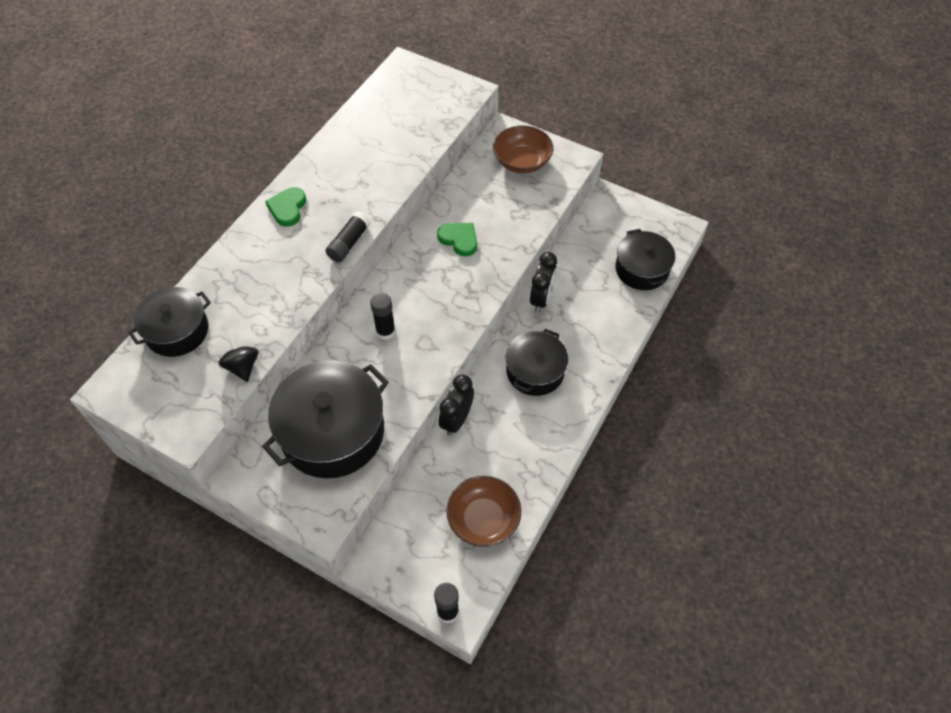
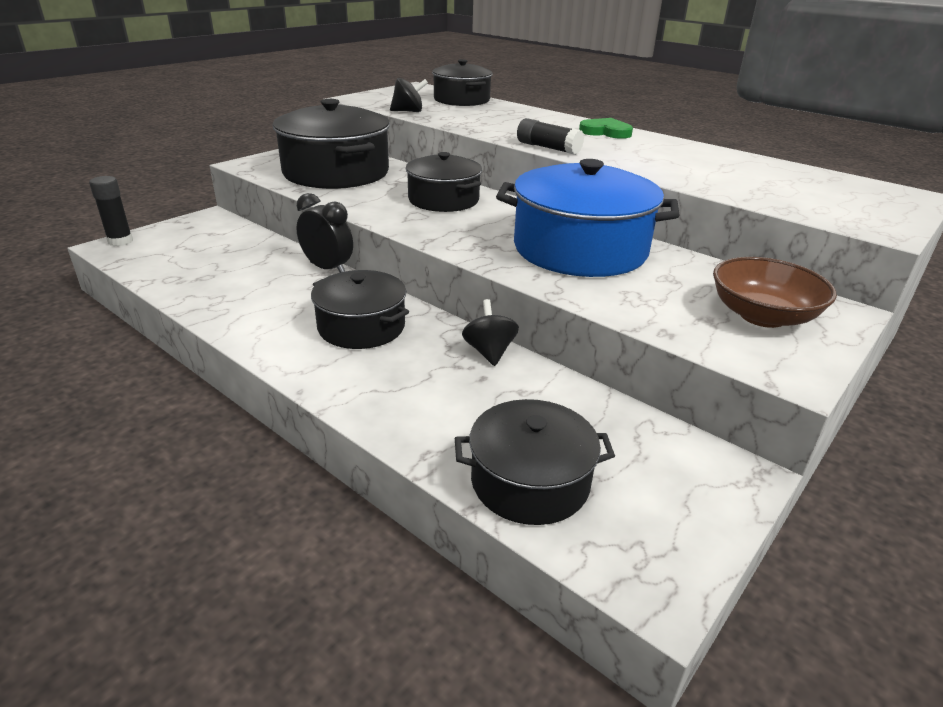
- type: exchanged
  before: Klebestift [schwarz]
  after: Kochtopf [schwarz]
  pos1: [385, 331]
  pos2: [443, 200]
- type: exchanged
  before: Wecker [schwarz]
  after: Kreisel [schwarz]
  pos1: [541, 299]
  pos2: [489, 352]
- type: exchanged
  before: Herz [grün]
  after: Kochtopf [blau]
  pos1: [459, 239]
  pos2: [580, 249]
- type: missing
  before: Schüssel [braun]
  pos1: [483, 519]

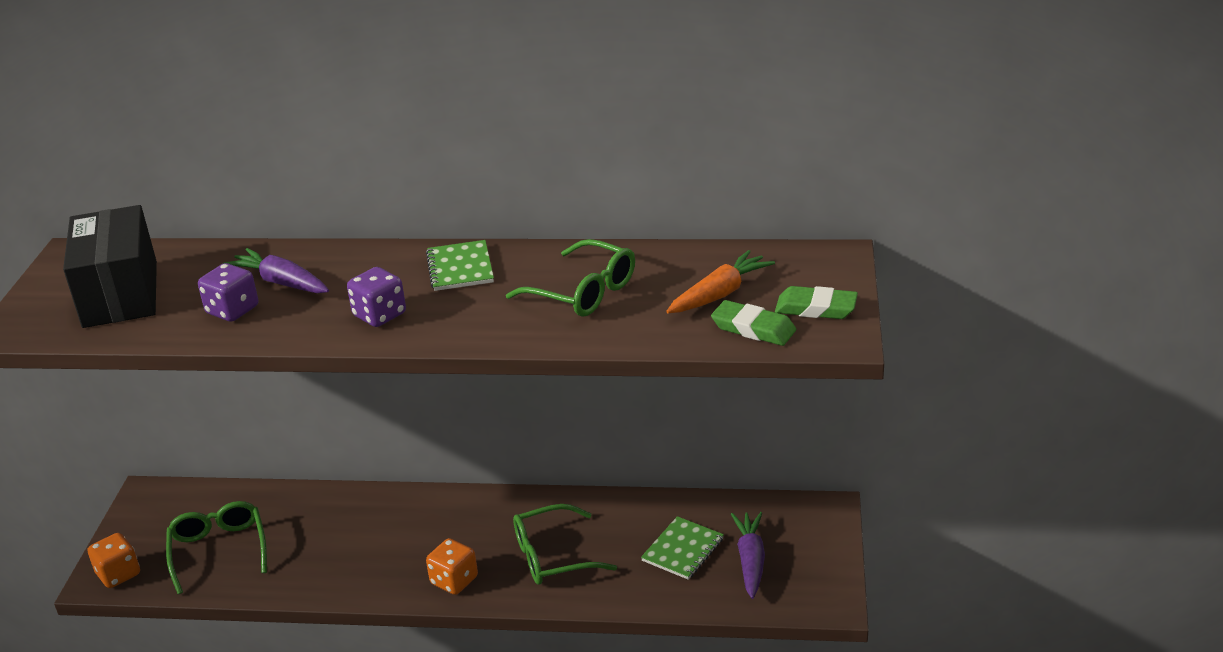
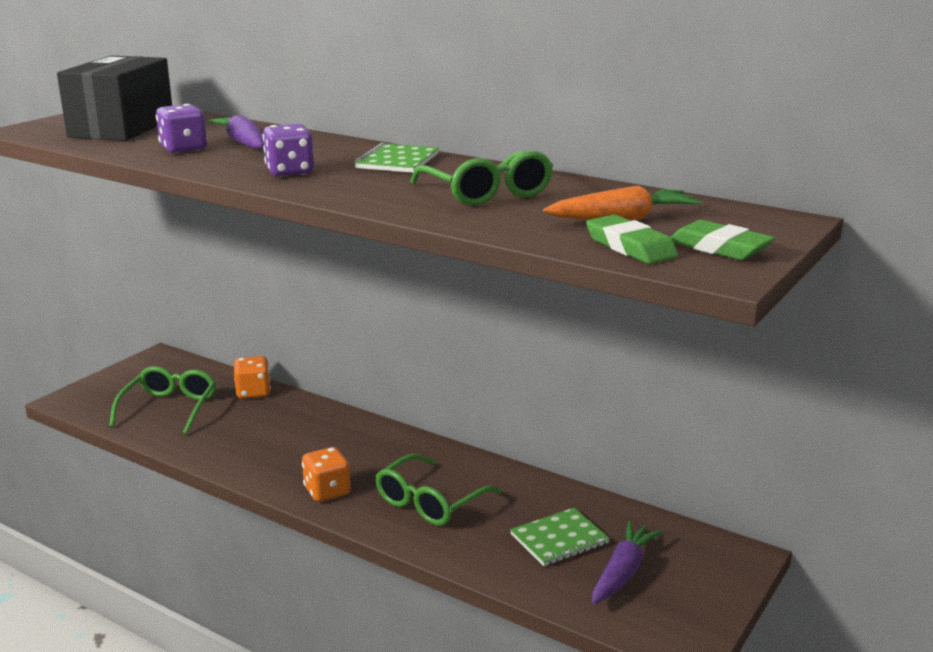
- type: relocated
  before: Spielwürfel [orange]
  pos1: [118, 574]
  pos2: [253, 392]
- type: spun
  before: Brille [grün]
  pos1: [552, 556]
  pos2: [430, 502]
  turn: -60

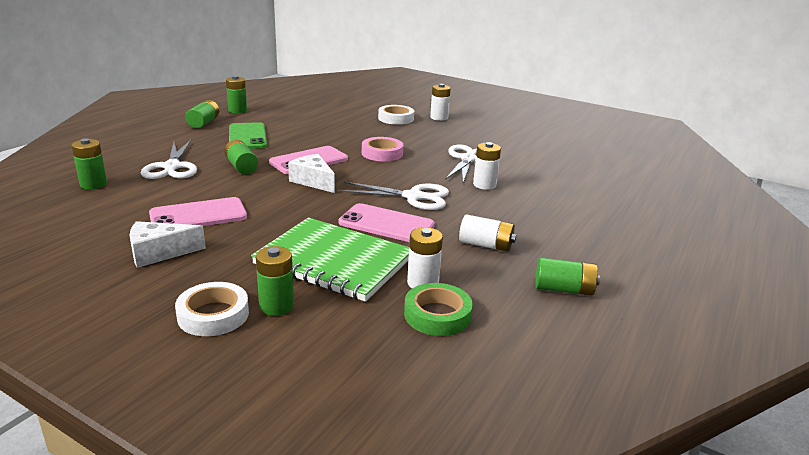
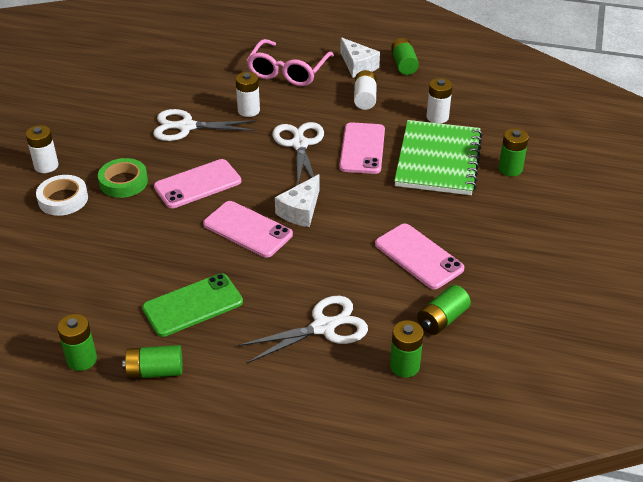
- type: relocated
  before: Klebeband [grün]
  pos1: [437, 315]
  pos2: [123, 182]
- type: exchanged
  before: Klebeband [rosa]
  after: Handy [rosa]
  pos1: [382, 153]
  pos2: [197, 184]
- type: appeared
  after: Brille [rosa]
  pos2: [287, 72]
- type: relocated
  before: Käse [weiß]
  pos1: [159, 253]
  pos2: [357, 66]
- type: relocated
  before: Batterie [grün]
  pos1: [241, 167]
  pos2: [442, 319]
- type: missing
  before: Klebeband [weiß]
  pos1: [213, 315]

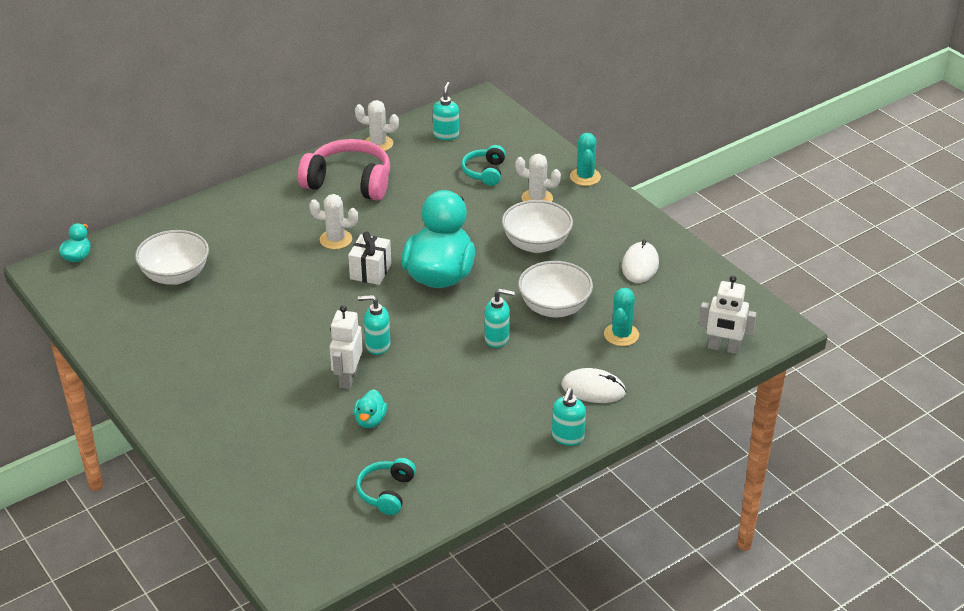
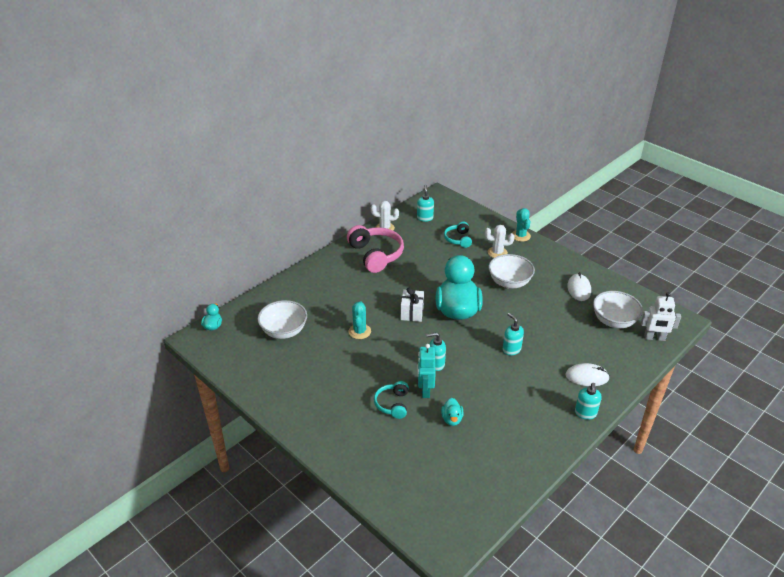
- type: spun
  before: Kopfhörer [rosa]
  pos1: [349, 182]
  pos2: [376, 255]
  turn: 60
- type: relocated
  before: Kaktus [türkis]
  pos1: [621, 335]
  pos2: [359, 331]
- type: relocated
  before: Kopfhörer [türkis]
  pos1: [386, 492]
  pos2: [393, 404]
- type: colour
  before: Roboter [weiß]
  after: Roboter [türkis]
  pos1: [348, 378]
  pos2: [425, 390]
- type: spun
  before: Seifenspender [türkis]
  pos1: [497, 339]
  pos2: [511, 349]
  turn: -120
- type: relocated
  before: Schüssel [weiß]
  pos1: [554, 307]
  pos2: [614, 321]
- type: missing
  before: Kaktus [weiß]
  pos1: [336, 239]

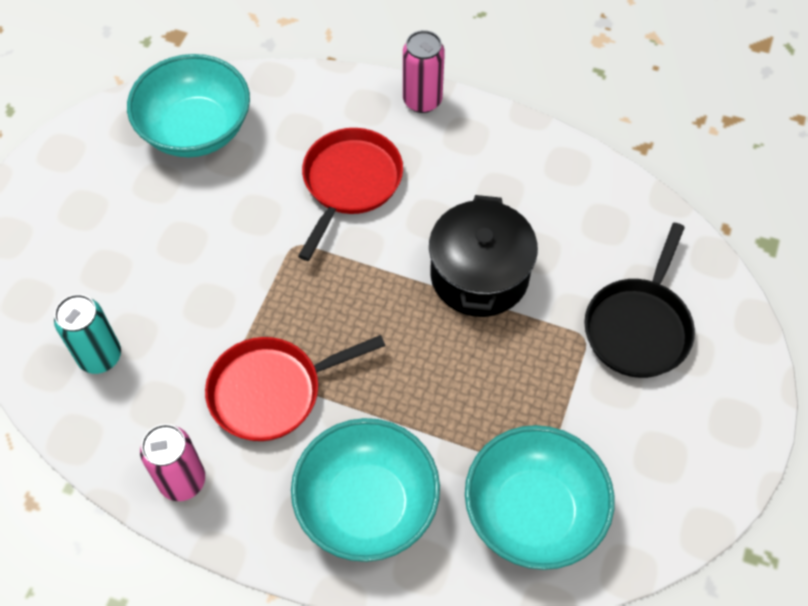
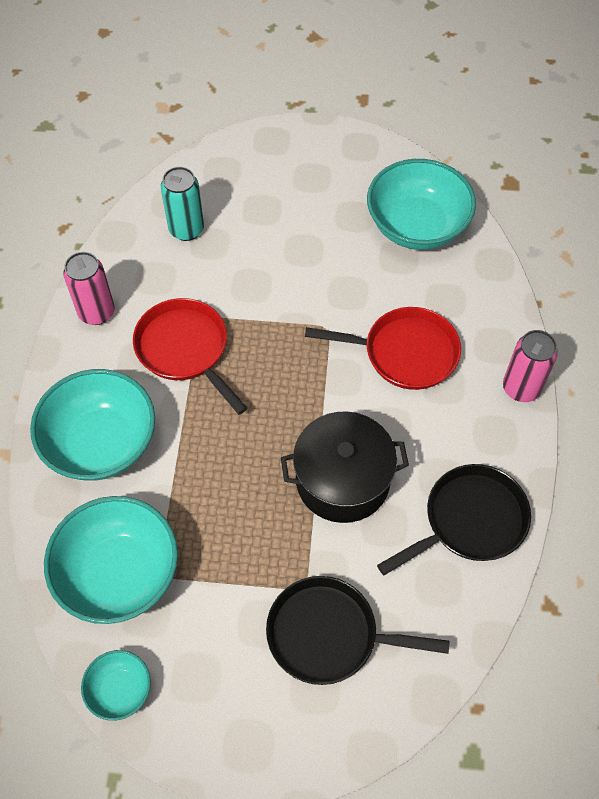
- type: appeared
  after: Schüssel [türkis]
  pos2: [120, 690]
- type: appeared
  after: Pfanne [schwarz]
  pos2: [470, 521]

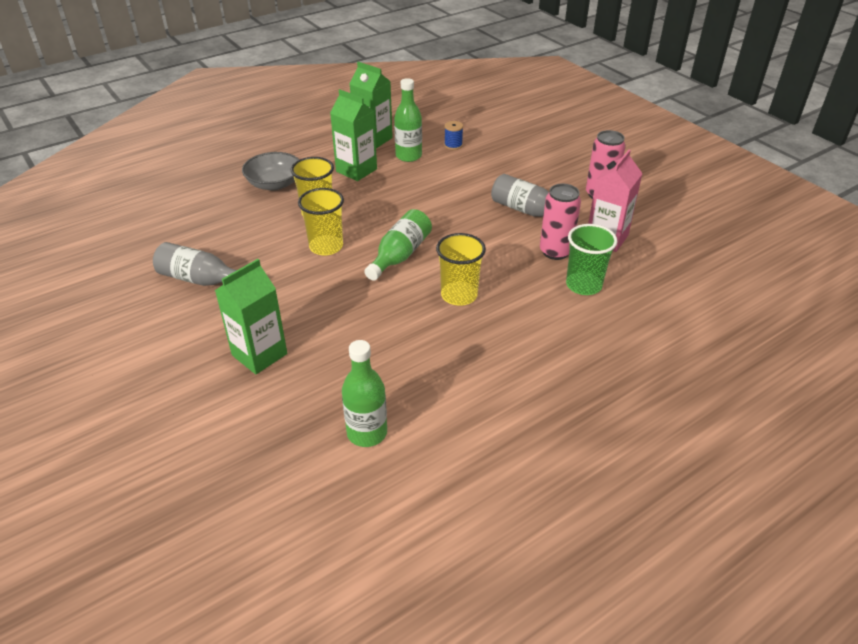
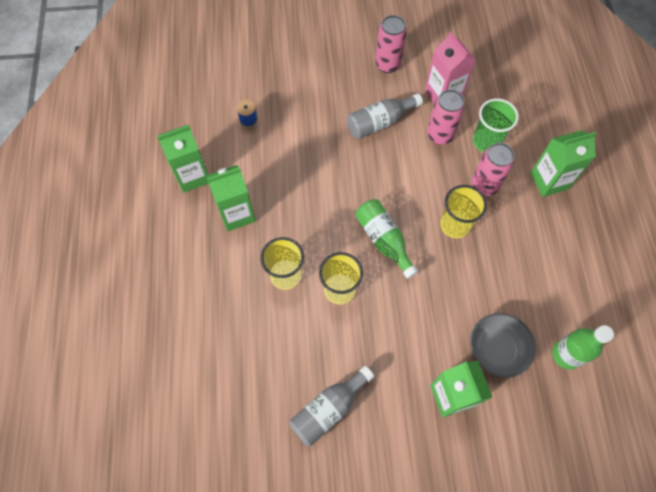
- type: relocated
  before: Schüssel [grau]
  pos1: [274, 184]
  pos2: [497, 349]
- type: appeared
  after: Dose [rosa]
  pos2: [484, 185]
- type: appeared
  after: Getränkekarton [grün]
  pos2: [549, 181]
- type: missing
  before: Flasche [grün]
  pos1: [408, 156]

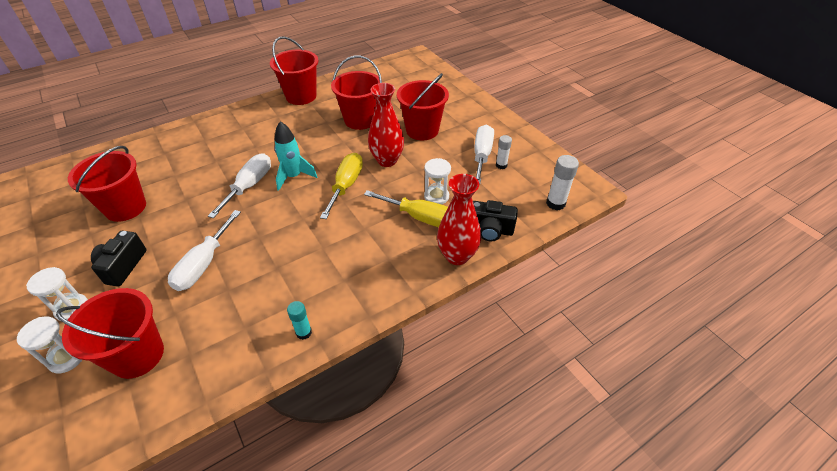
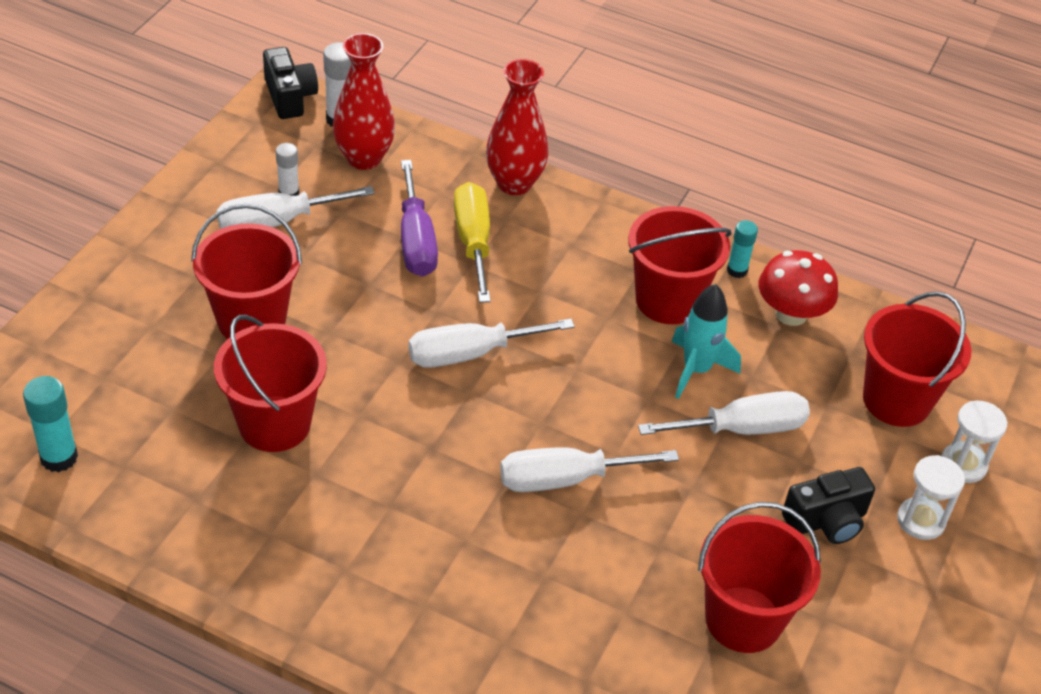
- type: appeared
  after: Klebestift [türkis]
  pos2: [59, 457]
- type: relocated
  before: Kamera [schwarz]
  pos1: [490, 230]
  pos2: [290, 97]
- type: relocated
  before: Vase [rot]
  pos1: [387, 160]
  pos2: [364, 158]
- type: exchanged
  before: Sanduhr [weiß]
  after: Schraubenzieher [lila]
  pos1: [436, 196]
  pos2: [416, 241]
- type: colour
  before: Schraubenzieher [gelb]
  after: Schraubenzieher [weiß]
  pos1: [346, 186]
  pos2: [470, 354]
- type: relocated
  before: Eimer [rot]
  pos1: [301, 96]
  pos2: [668, 300]
- type: relocated
  before: Rakete [türkis]
  pos1: [294, 177]
  pos2: [696, 370]
- type: appeared
  after: Pilz [rot]
  pos2: [791, 314]

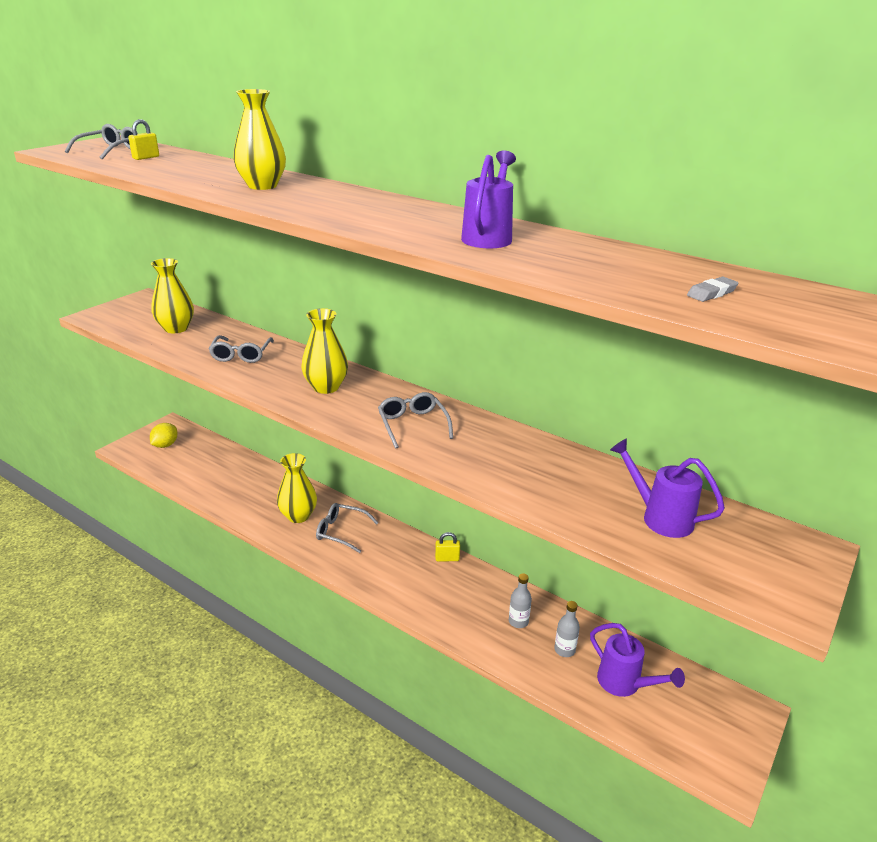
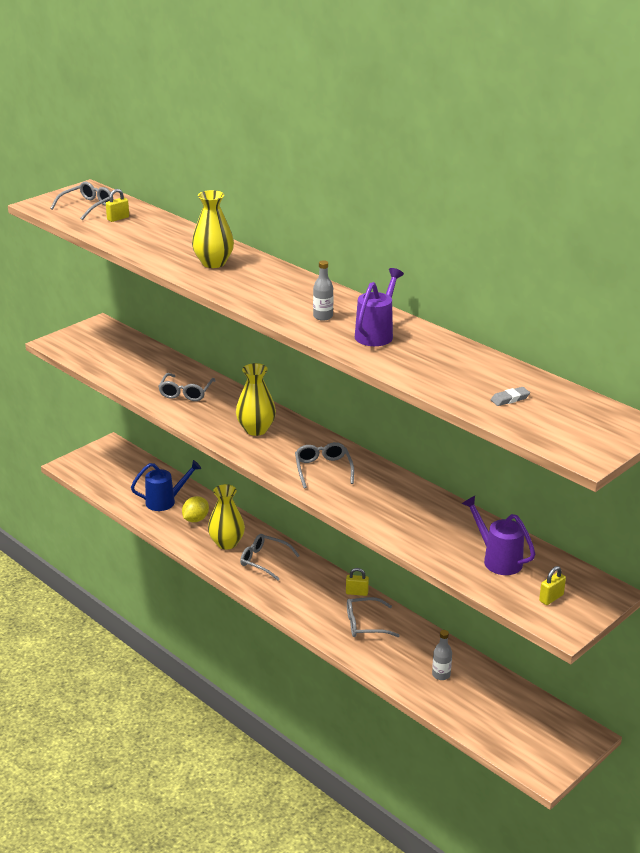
- type: appeared
  after: Gießkanne [blau]
  pos2: [165, 501]
- type: relocated
  before: Zitrone [gelb]
  pos1: [165, 445]
  pos2: [195, 519]
- type: relocated
  before: Flasche [grau]
  pos1: [518, 621]
  pos2: [323, 316]
- type: appeared
  after: Brille [grau]
  pos2: [366, 624]
- type: appeared
  after: Vorhängeschloss [gelb]
  pos2: [551, 598]
- type: missing
  before: Vase [gelb]
  pos1: [176, 328]
- type: missing
  before: Gießkanne [lila]
  pos1: [624, 684]

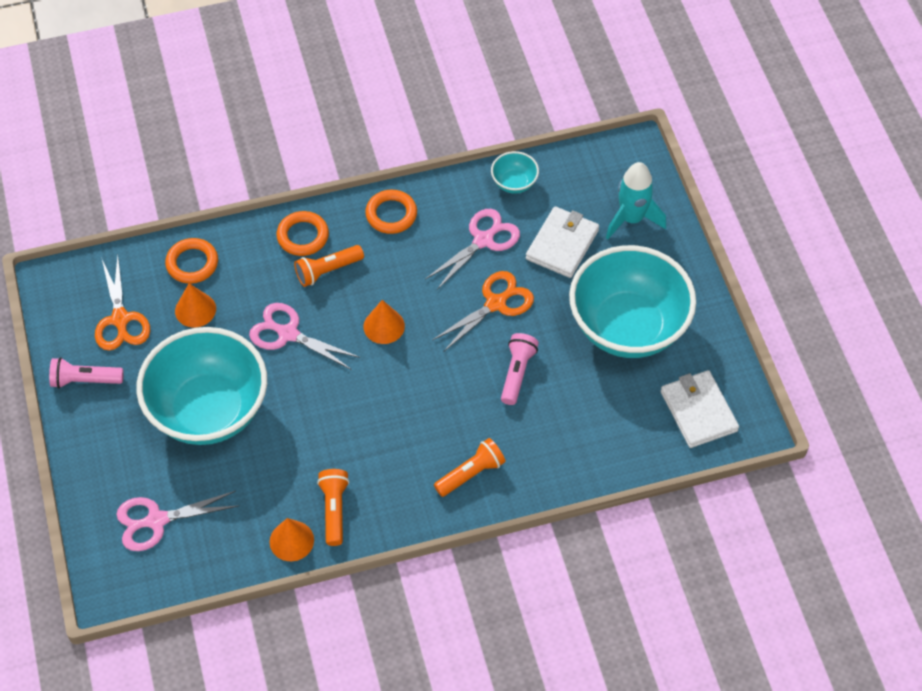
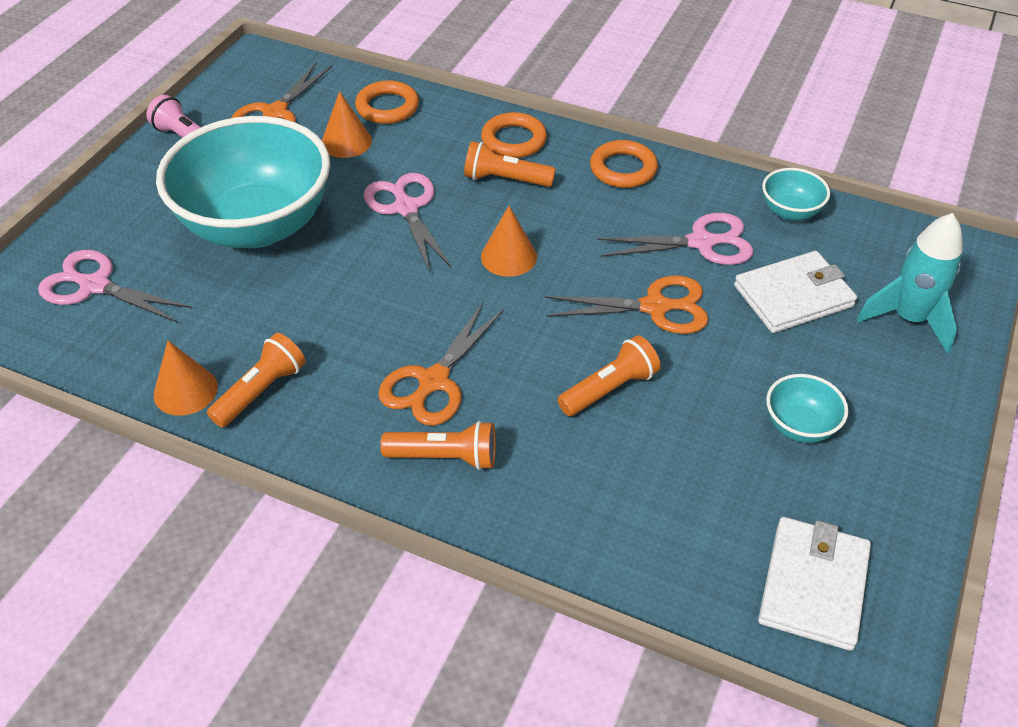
- type: appeared
  after: Schere [orange]
  pos2: [433, 381]
- type: colour
  before: Taschenlampe [rosa]
  after: Taschenlampe [orange]
  pos1: [517, 373]
  pos2: [609, 389]
- type: size
  before: Schüssel [türkis]
  pos1: [628, 327]
  pos2: [799, 426]
  scale: 0.41

